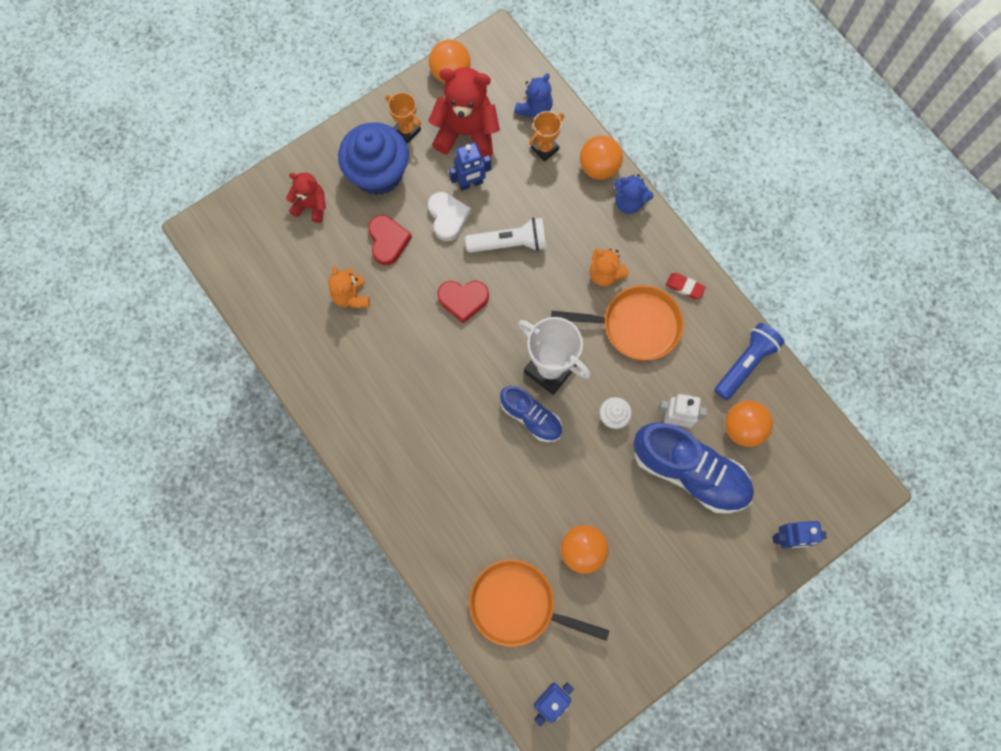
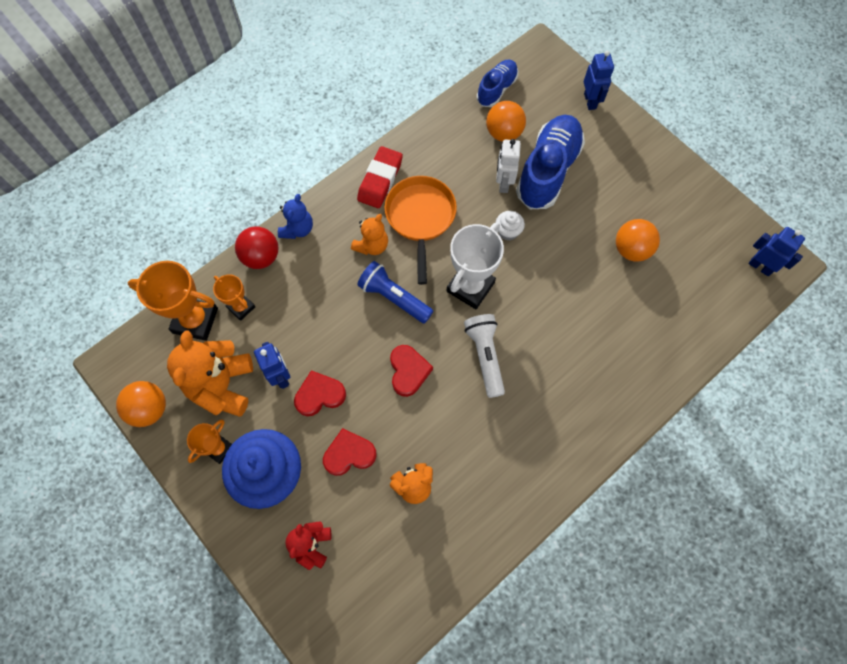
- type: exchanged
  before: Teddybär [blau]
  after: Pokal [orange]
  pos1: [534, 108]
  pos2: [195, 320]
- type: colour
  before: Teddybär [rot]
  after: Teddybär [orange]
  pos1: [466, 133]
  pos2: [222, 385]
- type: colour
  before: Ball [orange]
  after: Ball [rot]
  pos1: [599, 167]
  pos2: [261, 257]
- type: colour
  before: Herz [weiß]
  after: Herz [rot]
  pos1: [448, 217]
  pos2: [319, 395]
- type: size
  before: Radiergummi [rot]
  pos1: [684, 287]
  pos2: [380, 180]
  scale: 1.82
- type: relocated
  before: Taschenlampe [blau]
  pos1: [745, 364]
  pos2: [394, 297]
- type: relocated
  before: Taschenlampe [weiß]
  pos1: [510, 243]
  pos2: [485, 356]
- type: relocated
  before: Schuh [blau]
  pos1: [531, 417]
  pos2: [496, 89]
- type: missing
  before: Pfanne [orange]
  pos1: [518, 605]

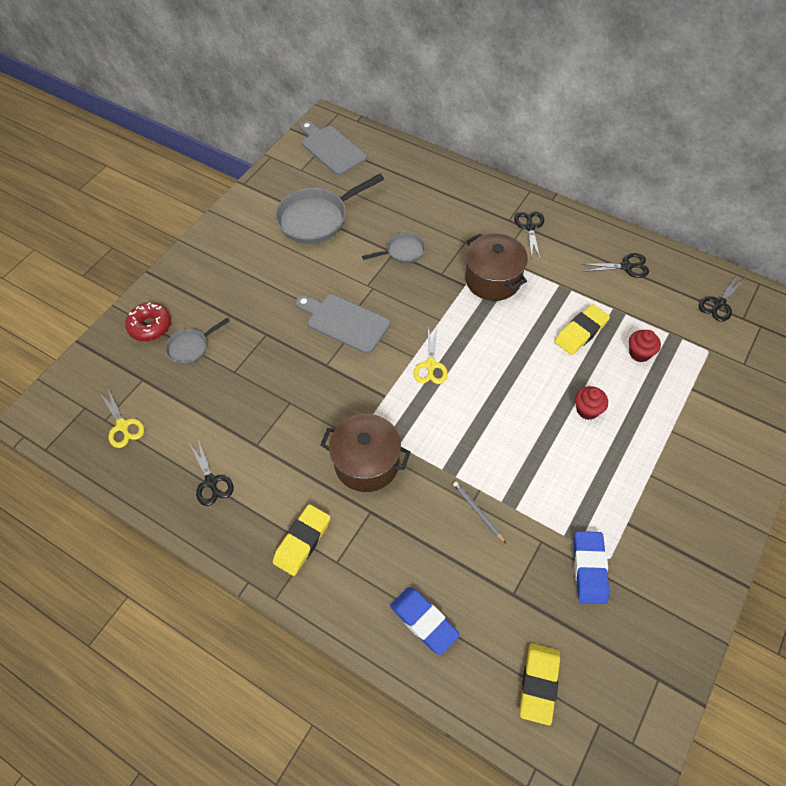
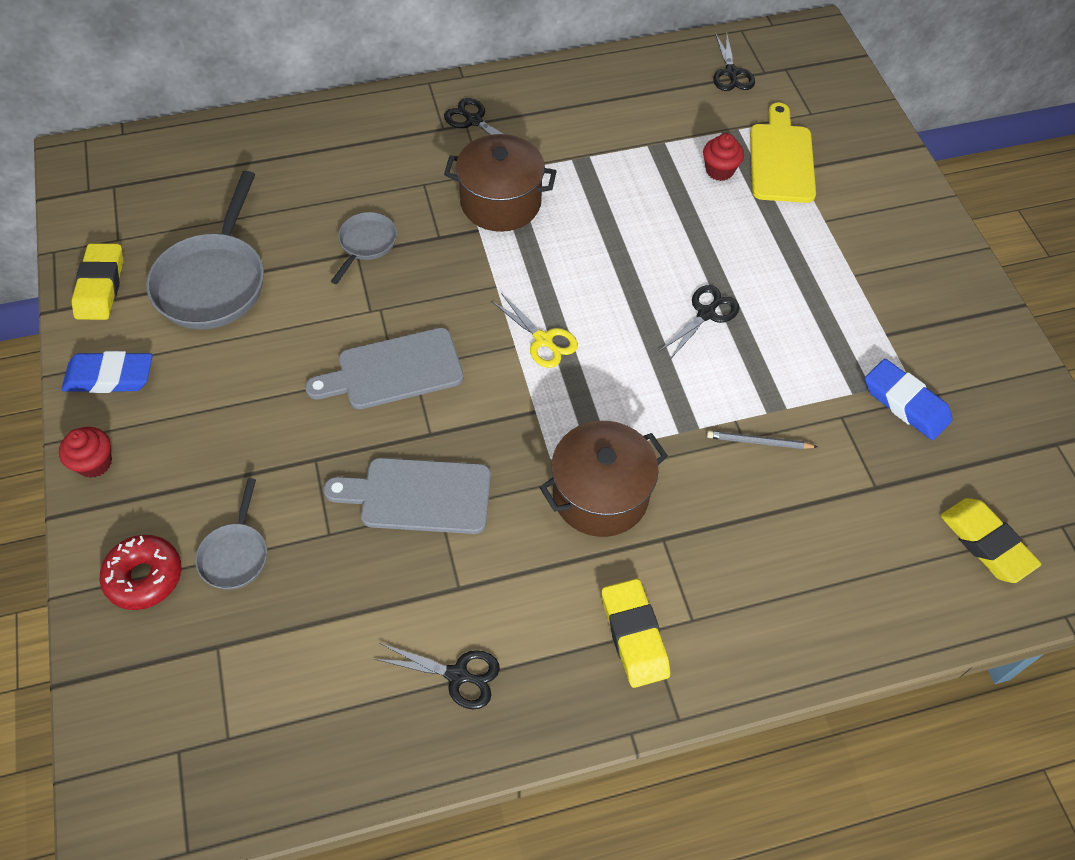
- type: relocated
  before: Muffin [rot]
  pos1: [587, 410]
  pos2: [94, 463]
- type: relocated
  before: Radiergummi [blau]
  pos1: [424, 621]
  pos2: [110, 377]
- type: relocated
  before: Radiergummi [gelb]
  pos1: [581, 332]
  pos2: [100, 286]
- type: relocated
  before: Schneidebrett [grau]
  pos1: [331, 149]
  pos2: [418, 496]
- type: relocated
  before: Schere [schwarz]
  pos1: [626, 266]
  pos2: [706, 314]
- type: appeared
  after: Schneidebrett [gelb]
  pos2: [781, 159]
- type: missing
  before: Schere [gelb]
  pos1: [123, 426]

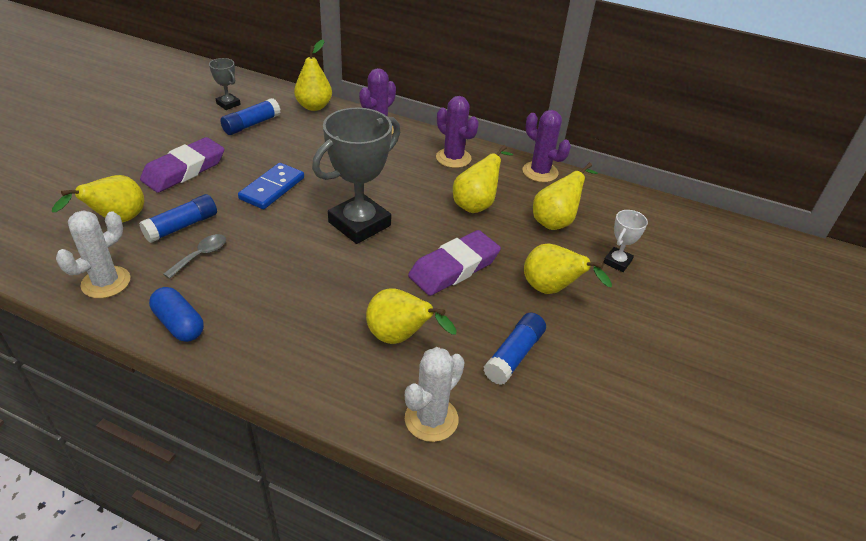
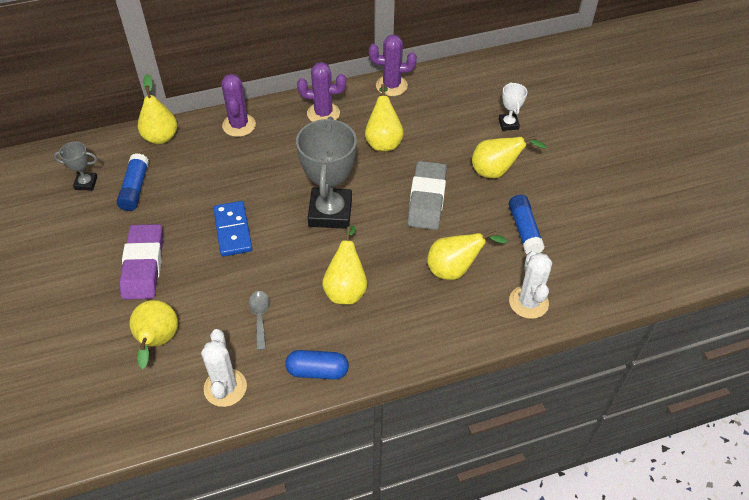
- type: relocated
  before: Birne [gelb]
  pos1: [556, 221]
  pos2: [346, 288]
- type: colour
  before: Radiergummi [lila]
  after: Radiergummi [grau]
  pos1: [454, 268]
  pos2: [427, 199]
- type: missing
  before: Klebestift [blau]
  pos1: [182, 226]

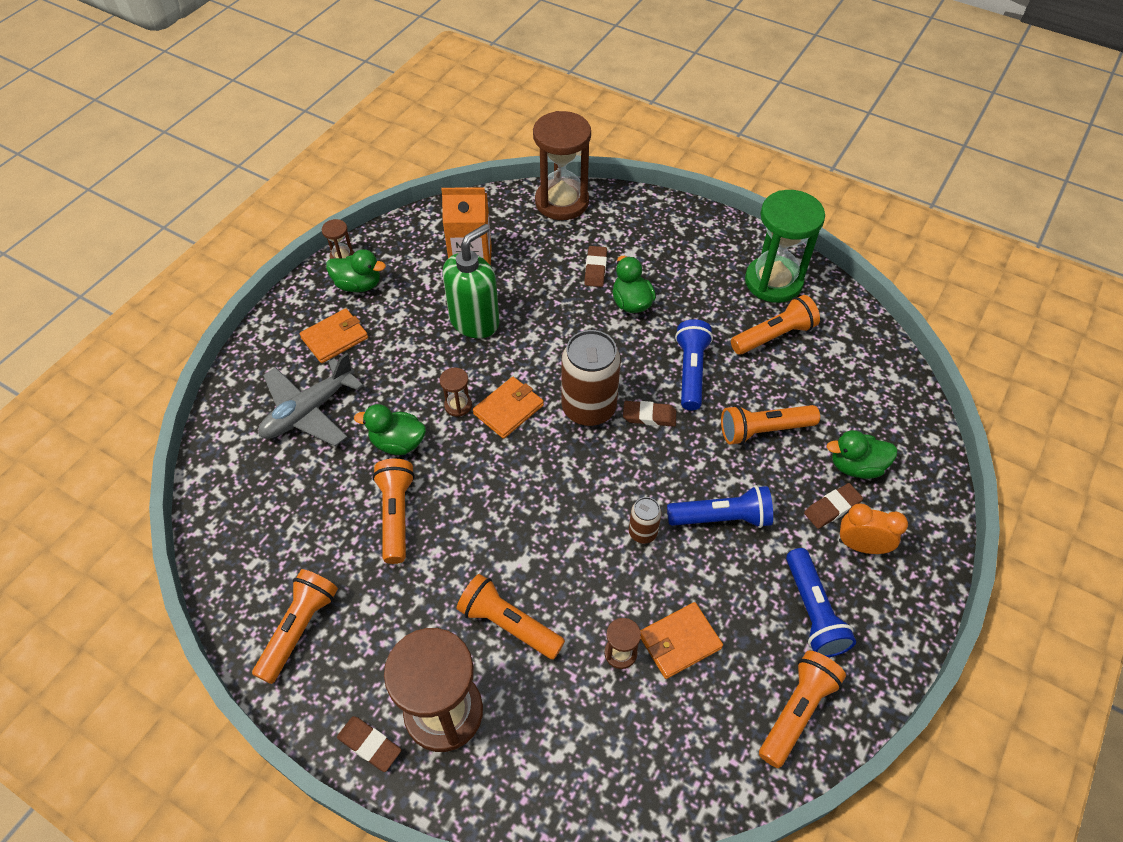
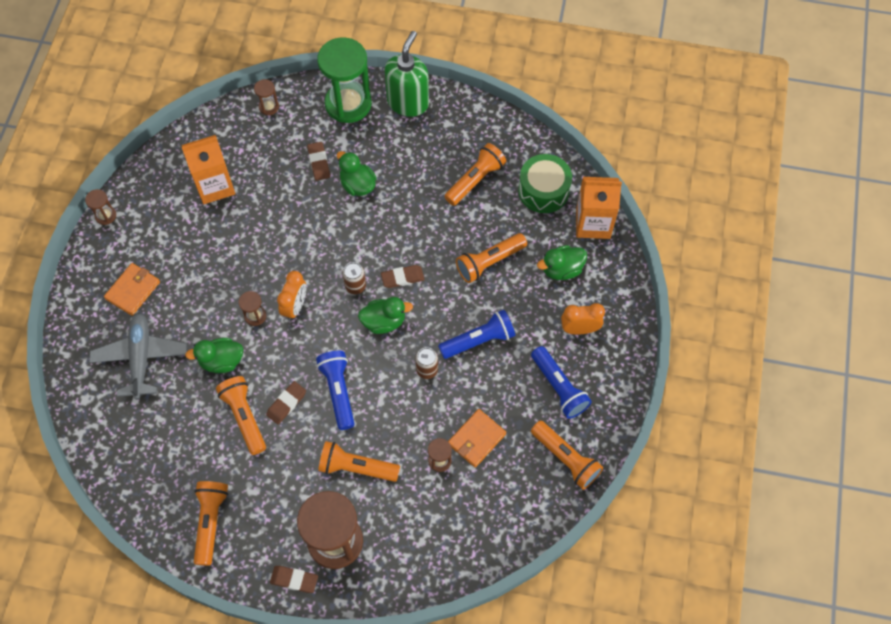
- type: spun
  before: Flugzeug [grau]
  pos1: [309, 411]
  pos2: [141, 358]
  turn: 150
- type: size
  before: Sanduhr [braun]
  pos1: [562, 202]
  pos2: [269, 107]
  scale: 0.43
- type: relocated
  before: Radiergummi [braun]
  pos1: [832, 508]
  pos2: [286, 404]
- type: exchanged
  before: Geldbörse [orange]
  after: Wecker [orange]
  pos1: [508, 409]
  pos2: [295, 307]
- type: relocated
  before: Taschenlampe [blau]
  pos1: [691, 372]
  pos2: [338, 391]
- type: relocated
  before: Sanduhr [grün]
  pos1: [773, 281]
  pos2: [348, 104]
- type: size
  before: Dose [braun]
  pos1: [588, 408]
  pos2: [355, 286]
  scale: 0.49
- type: relocated
  before: Ente [grün]
  pos1: [358, 285]
  pos2: [384, 321]
- type: relocated
  before: Seifenspender [grün]
  pos1: [475, 321]
  pos2: [408, 102]
- type: appeared
  after: Trommel [grün]
  pos2: [543, 190]
- type: spun
  before: Taschenlampe [orange]
  pos1: [796, 711]
  pos2: [566, 458]
  turn: 120
- type: appeared
  after: Getränkekarton [orange]
  pos2: [593, 223]

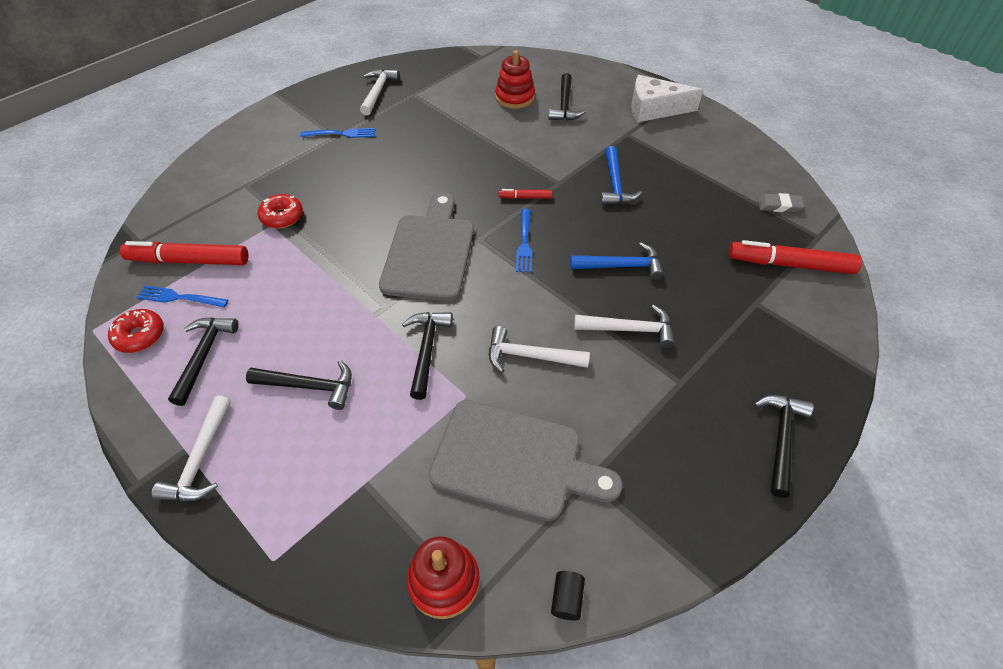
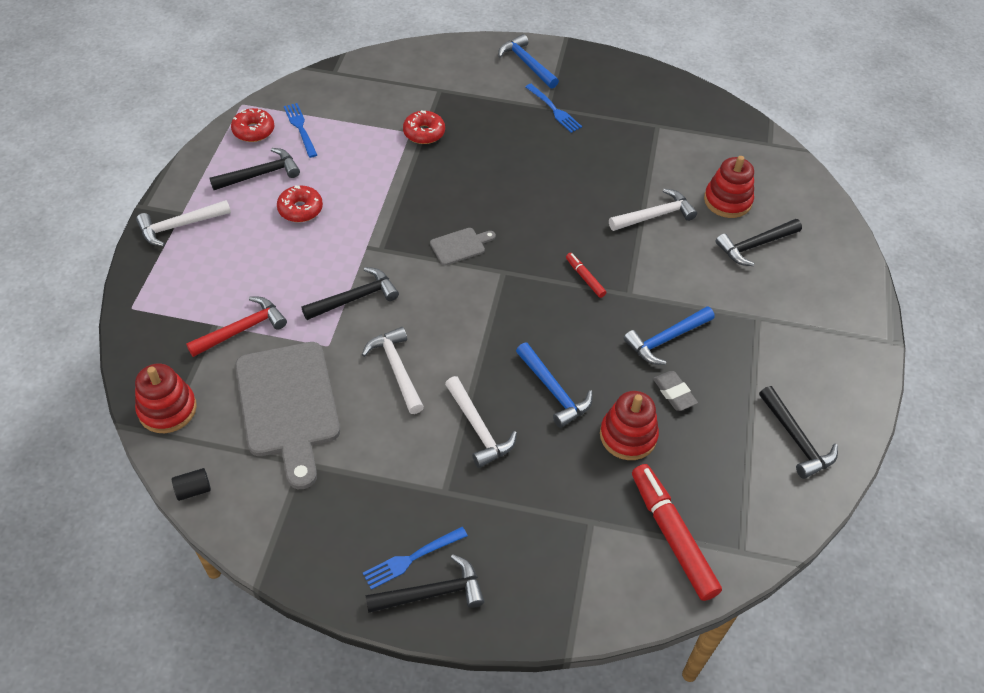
- type: appeared
  after: Hammer [rot]
  pos2: [242, 329]
- type: appeared
  after: Donut [rot]
  pos2: [300, 209]
- type: relocated
  before: Gabel [blau]
  pos1: [524, 243]
  pos2: [412, 558]
- type: size
  before: Schneidebrett [grau]
  pos1: [430, 252]
  pos2: [460, 246]
  scale: 0.45
- type: appeared
  after: Hammer [blau]
  pos2: [526, 63]
- type: appeared
  after: Stapelspielzeug [rot]
  pos2: [628, 436]
- type: relocated
  before: Hammer [weiß]
  pos1: [378, 92]
  pos2: [655, 215]
- type: relocated
  before: Radiergummi [grau]
  pos1: [779, 205]
  pos2: [674, 393]
- type: relocated
  before: Hammer [schwarz]
  pos1: [309, 386]
  pos2: [796, 439]
- type: missing
  before: Filzstift [rot]
  pos1: [189, 261]
- type: missing
  before: Käse [weiß]
  pos1: [654, 109]

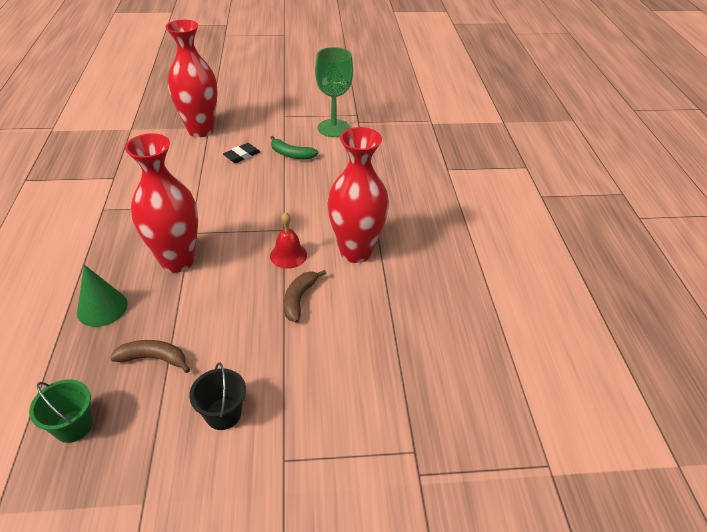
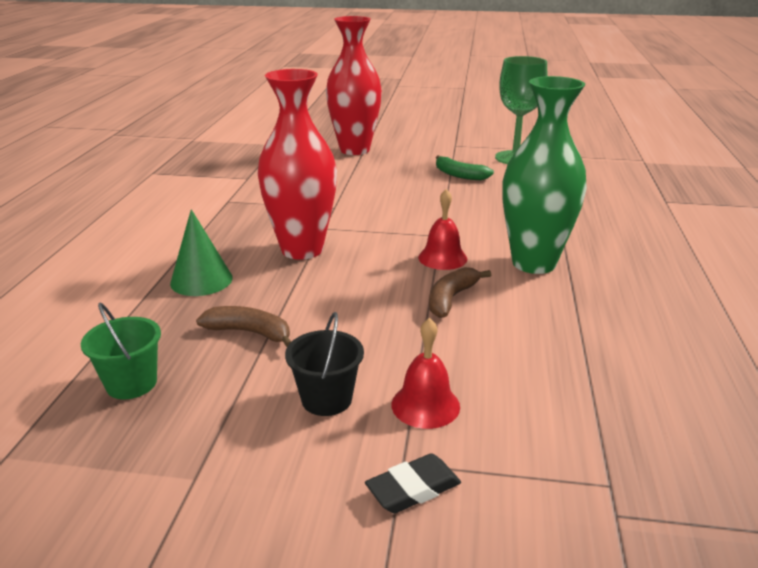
- type: relocated
  before: Radiergummi [schwarz]
  pos1: [242, 155]
  pos2: [413, 488]
- type: appeared
  after: Glocke [rot]
  pos2: [425, 405]
- type: colour
  before: Vase [rot]
  after: Vase [grün]
  pos1: [356, 252]
  pos2: [534, 263]

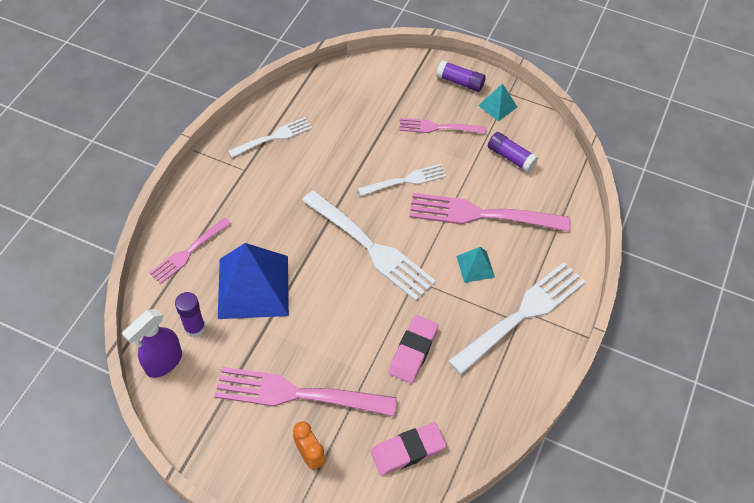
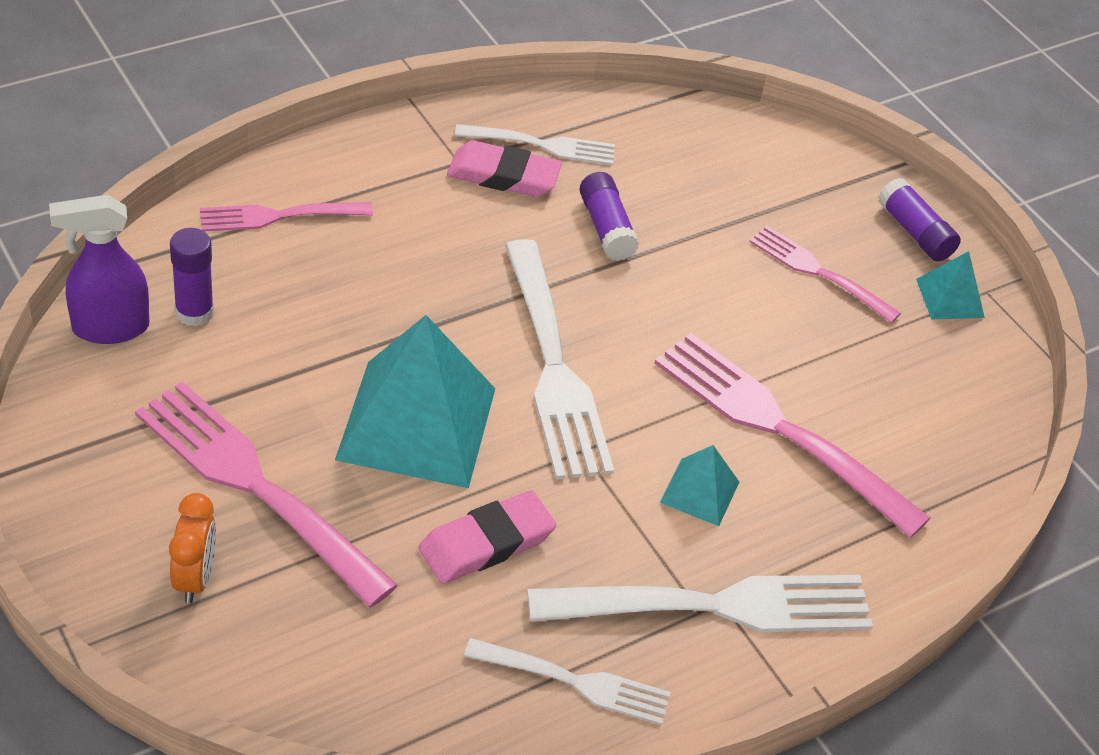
- type: appeared
  after: Pyramide [türkis]
  pos2: [416, 423]
- type: relocated
  before: Radiergummi [rosa]
  pos1: [407, 450]
  pos2: [503, 175]
- type: relocated
  before: Gabel [weiß]
  pos1: [405, 181]
  pos2: [574, 682]
- type: relocated
  before: Klebestift [lila]
  pos1: [511, 157]
  pos2: [606, 228]
- type: missing
  before: Pyramide [blau]
  pos1: [253, 287]

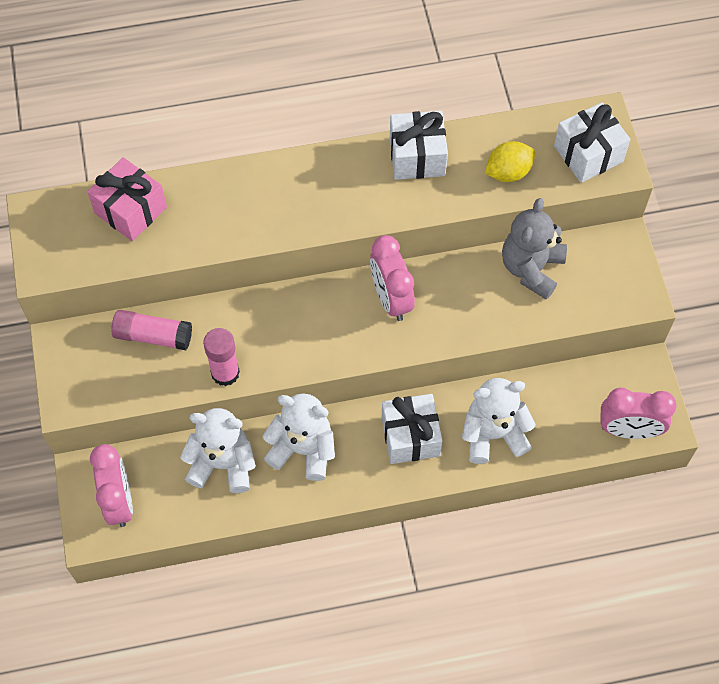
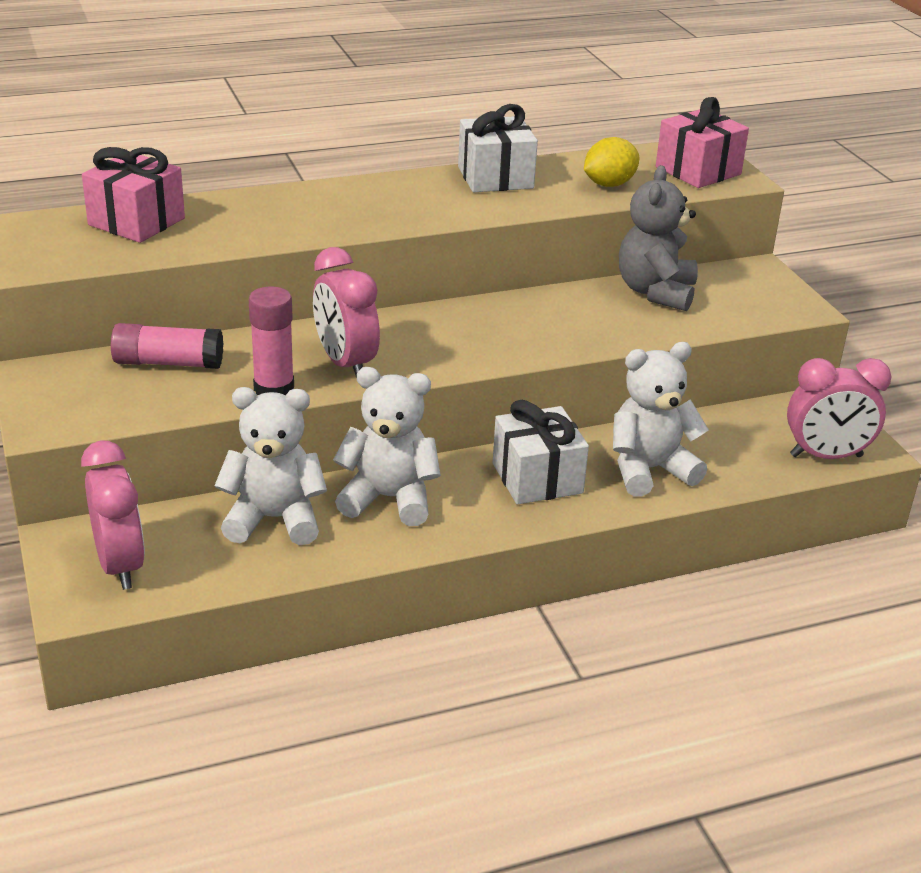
- type: relocated
  before: Wecker [rosa]
  pos1: [391, 299]
  pos2: [345, 363]
- type: colour
  before: Geschenk [weiß]
  after: Geschenk [rosa]
  pos1: [588, 154]
  pos2: [698, 171]

